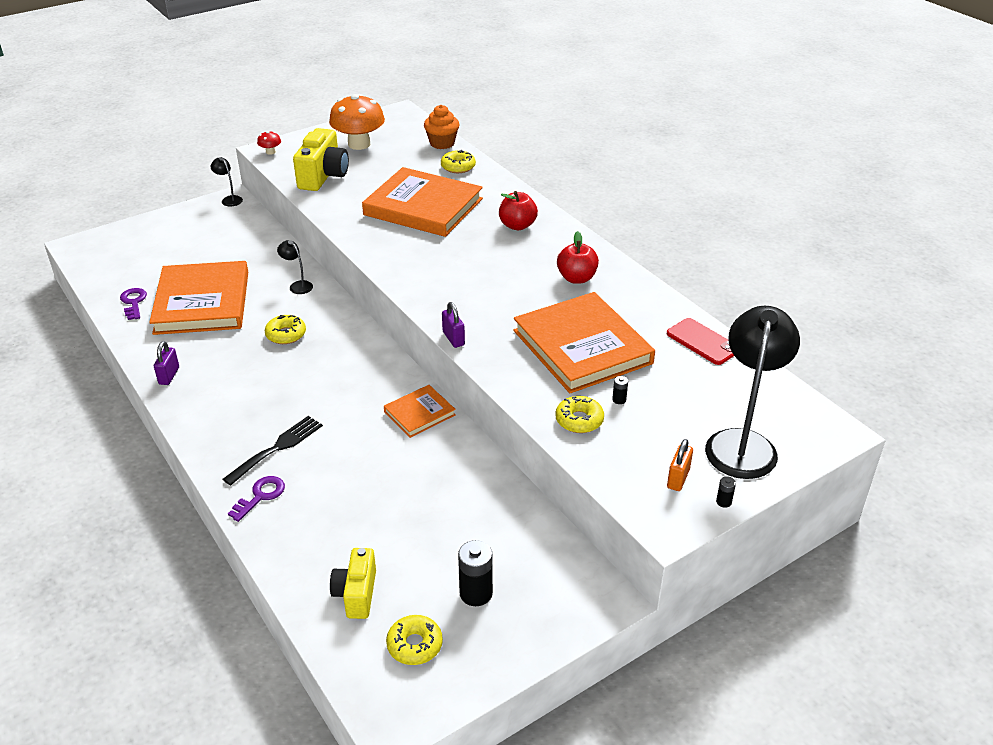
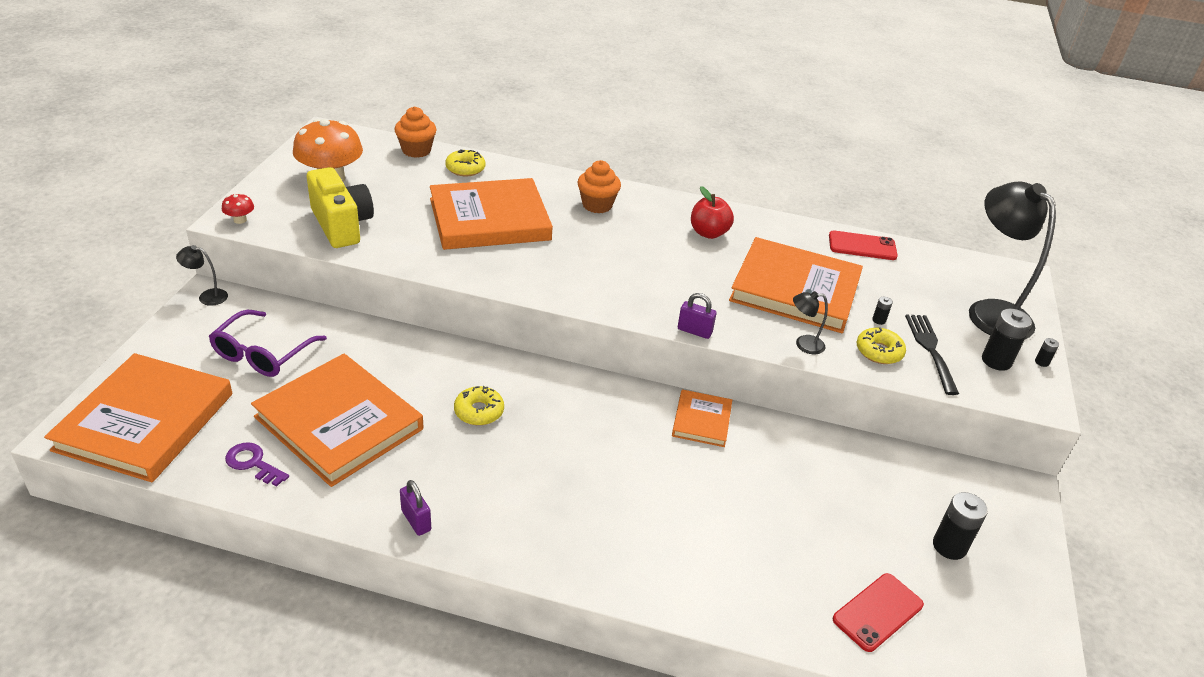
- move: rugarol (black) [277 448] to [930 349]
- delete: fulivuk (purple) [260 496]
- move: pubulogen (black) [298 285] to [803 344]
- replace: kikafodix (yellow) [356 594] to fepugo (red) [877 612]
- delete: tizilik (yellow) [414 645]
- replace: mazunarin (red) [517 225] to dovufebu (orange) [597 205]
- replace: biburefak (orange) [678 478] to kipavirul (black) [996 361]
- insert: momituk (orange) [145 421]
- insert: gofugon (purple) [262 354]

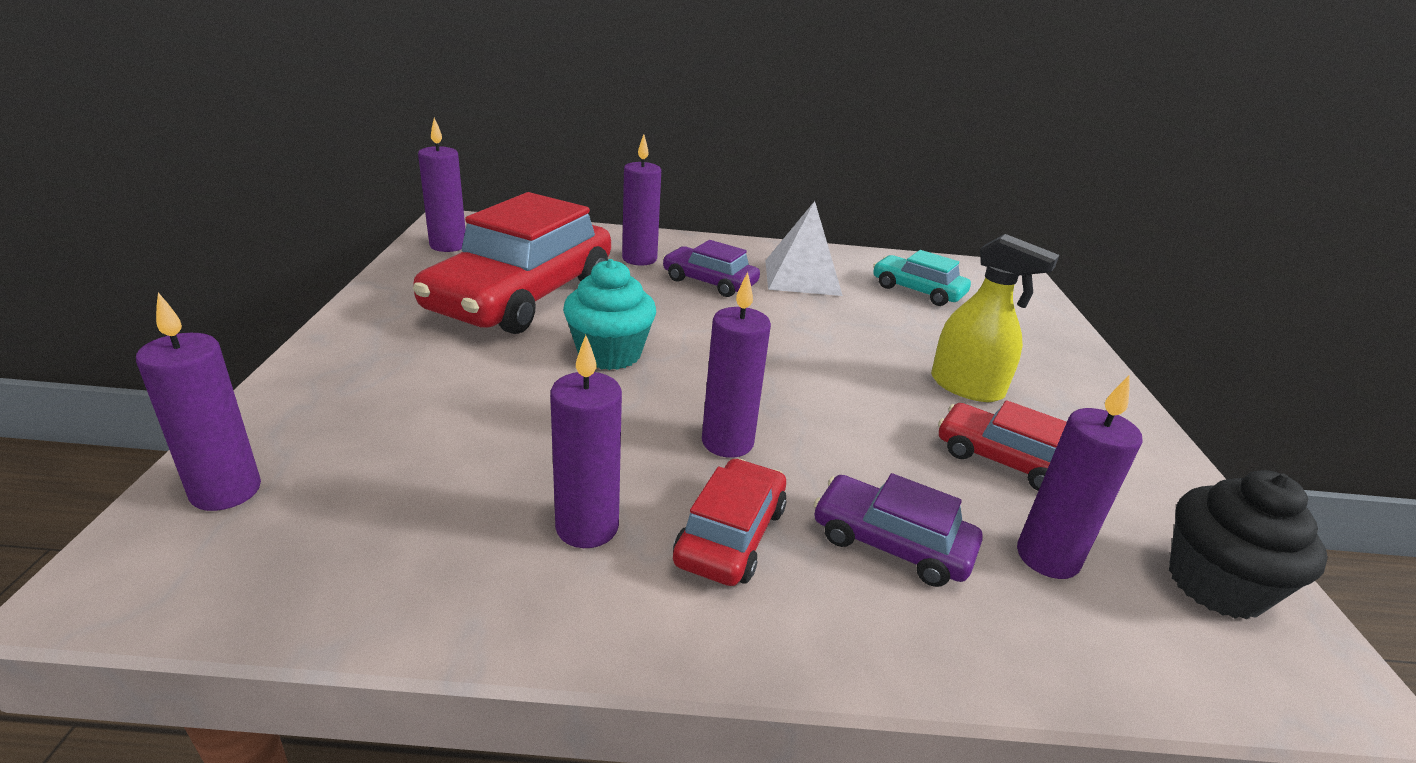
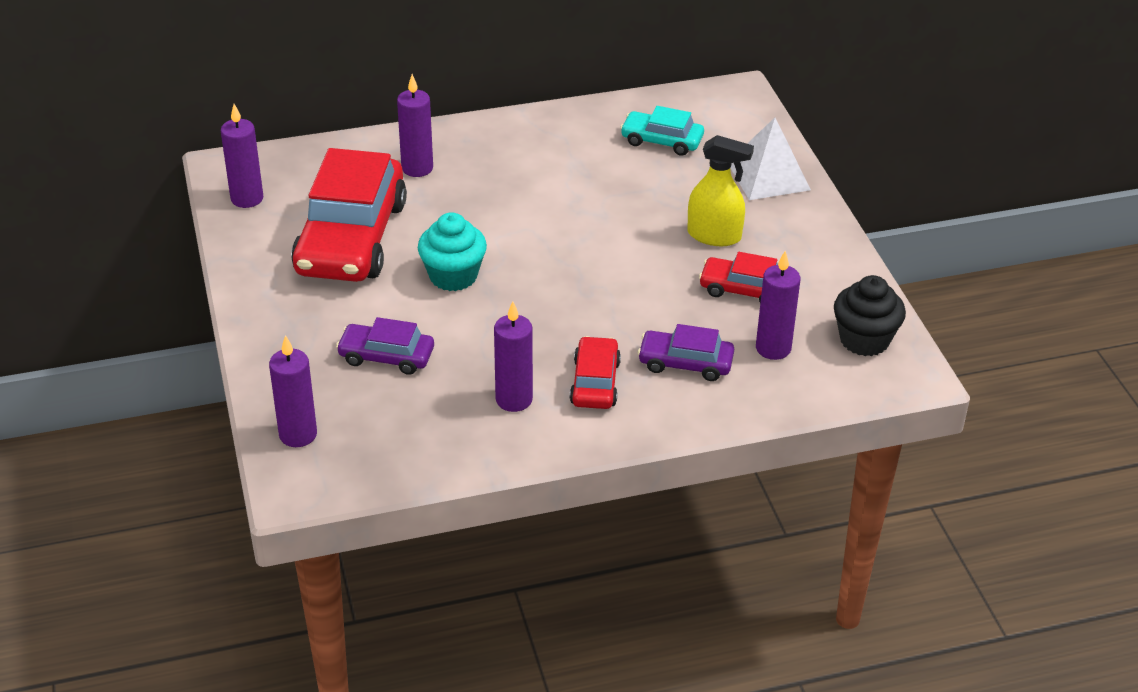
- move: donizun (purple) [709 282] to [386 356]
- delete: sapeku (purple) [727 442]
- move: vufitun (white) [802 277] to [768 176]

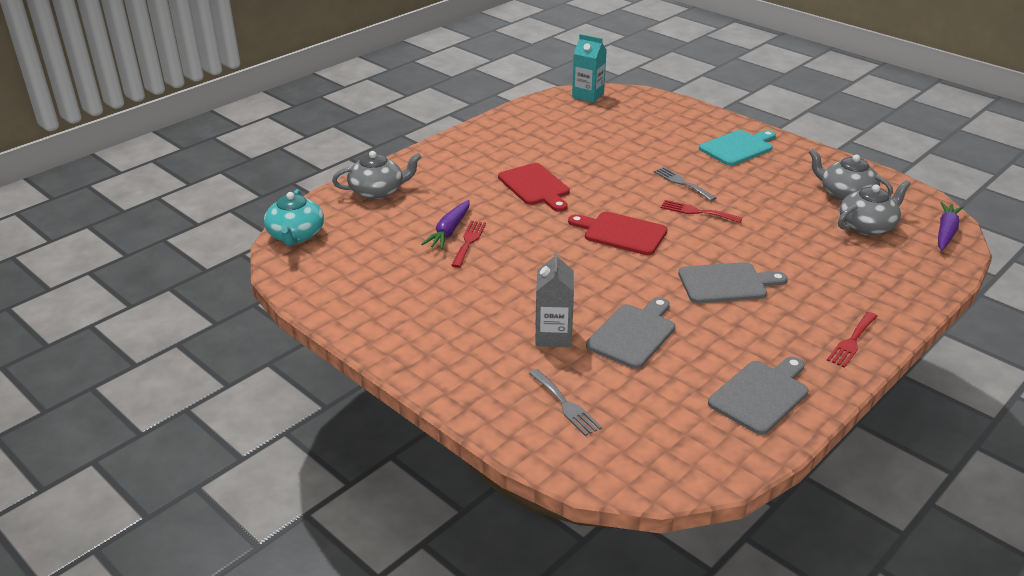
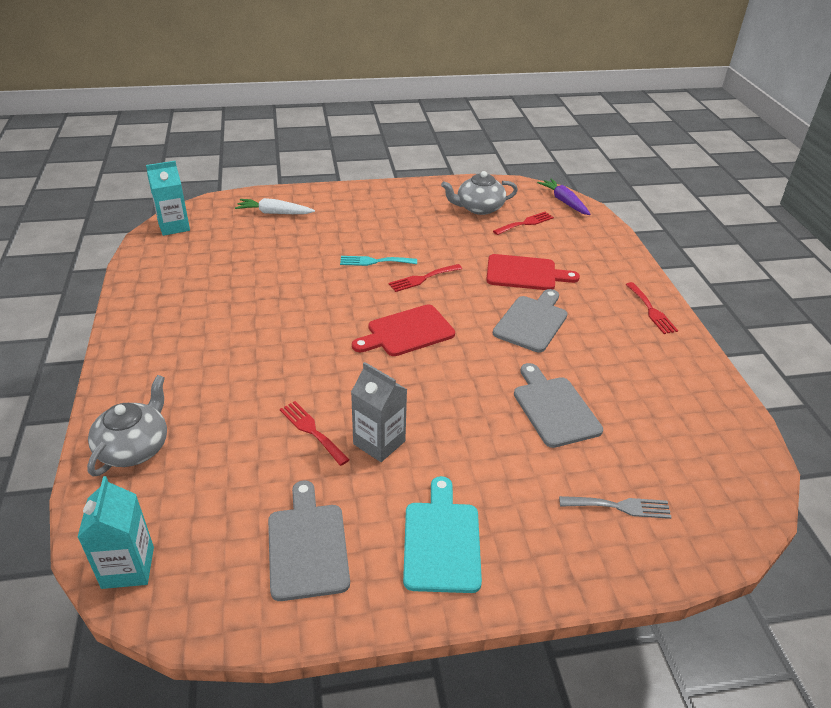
- replace: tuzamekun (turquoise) [296 235] to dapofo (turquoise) [128 567]
- delete: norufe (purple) [449 231]
- move: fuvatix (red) [535 186] to [525 273]
- move: dapofo (grey) [553 336] to [379 442]
- recolor: rugarol (grey) [682 183] to rugarol (turquoise) [374 261]
- move: fuvatix (turquoise) [738 147] to [441 541]
- move: fuvatix (grey) [761 395] to [307 546]
- replace: tuzamekun (grey) [867 226] to rugarol (red) [525 223]
- insert: norufe (white) [274 213]

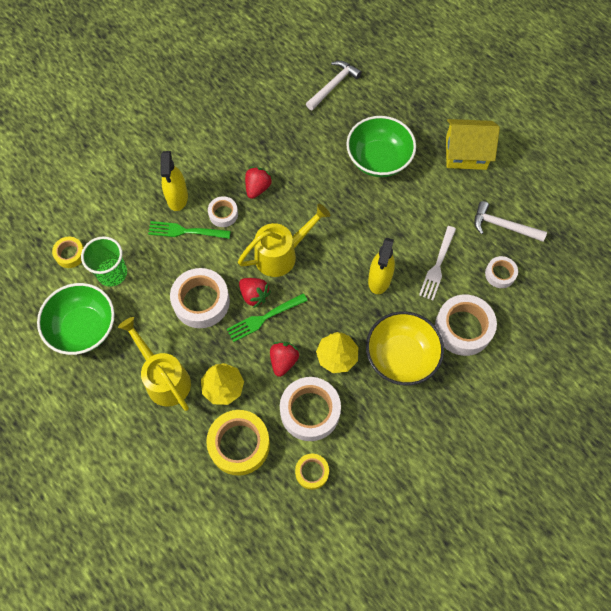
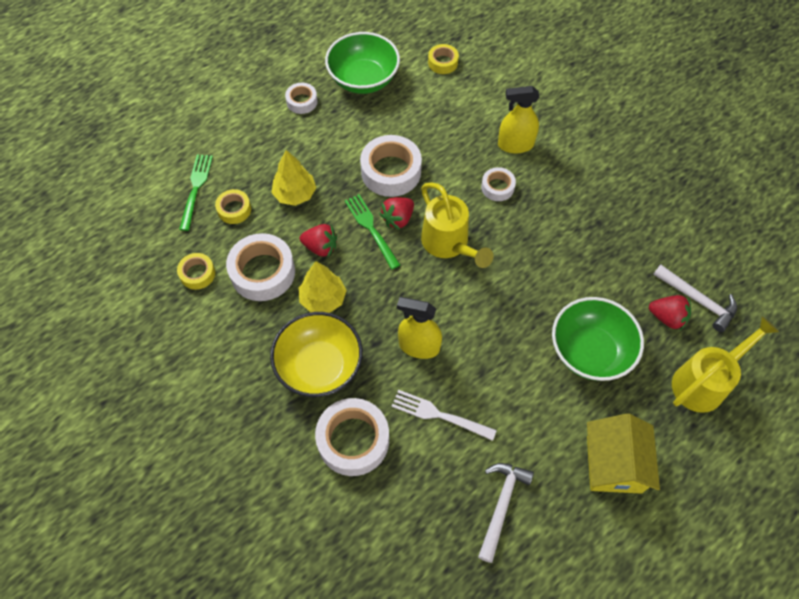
- delete: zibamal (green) [112 273]
- move: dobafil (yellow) [164 378] to [704 382]
- move: rugarol (green) [185 231] to [196 188]
- resize: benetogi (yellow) [239 444] = [234 209] x0.54
- move: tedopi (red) [257 188] to [667 317]
- move: benetogi (white) [500 274] to [302 101]

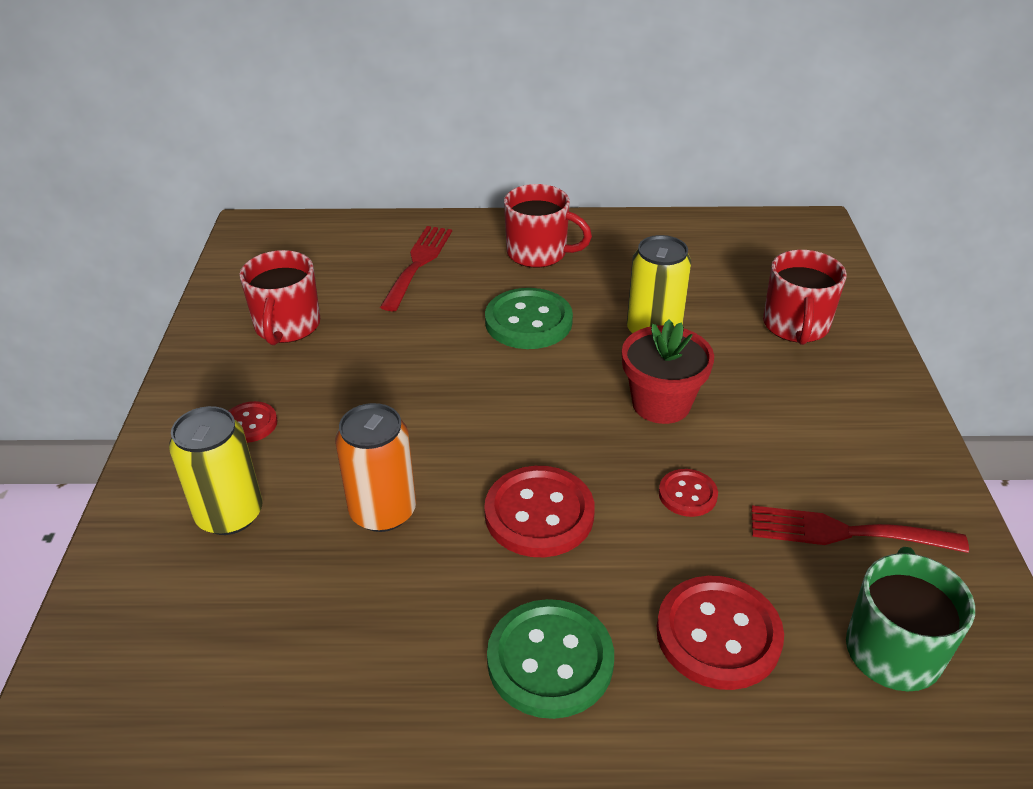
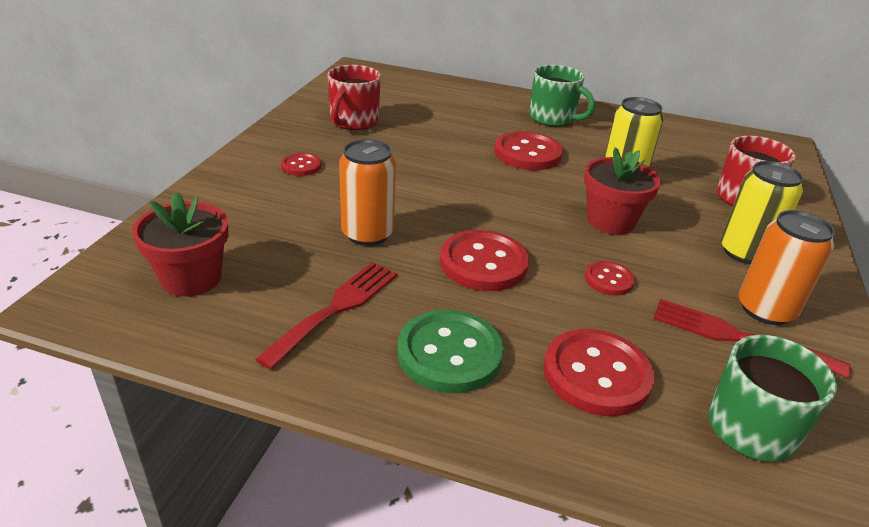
- move: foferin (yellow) [230 514] to [744 252]
- move: rugarol (red) [418 263] to [336 308]
- recolor: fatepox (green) [528 321] to fatepox (red) [527 153]
- recolor: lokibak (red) [539 253] to lokibak (green) [553 118]
- insert: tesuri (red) [191 278]
- insert: foferin (orange) [765 310]

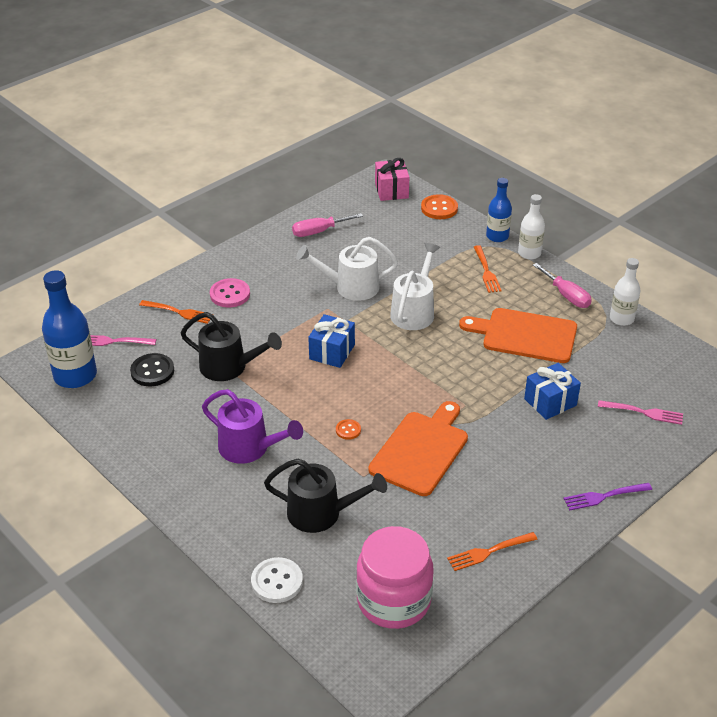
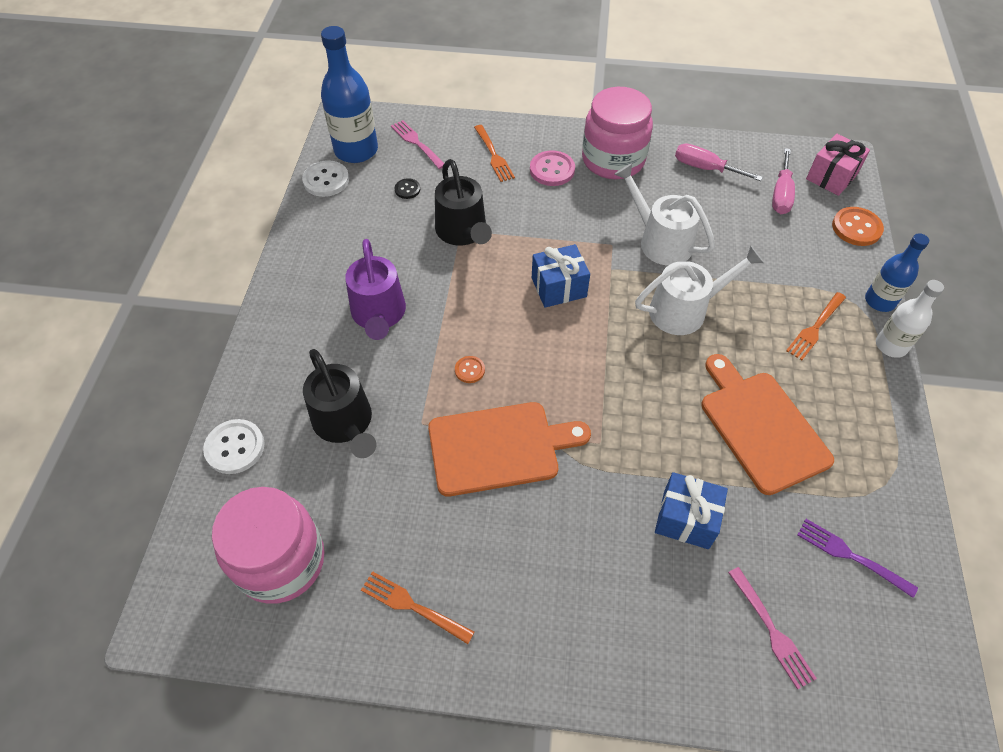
- resize: fatepox (black) [152 371] = [407 189] x0.56
- move: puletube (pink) [566 295] to [781 194]
- move: rugarol (purple) [605 496] to [851 556]
- delete: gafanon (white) [621 319]
- insert: fatepox (white) [326 180]
- insert: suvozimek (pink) [613 160]

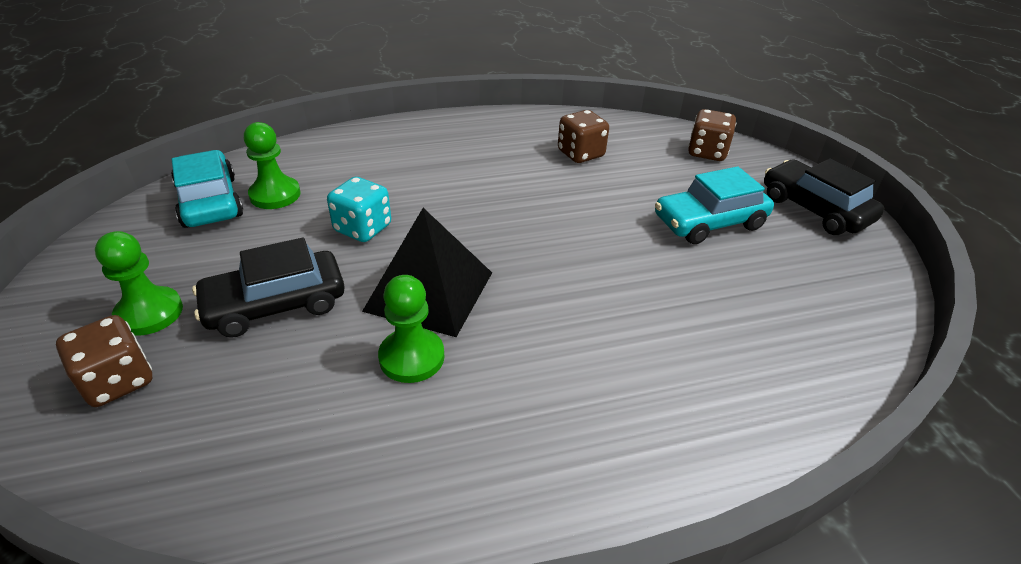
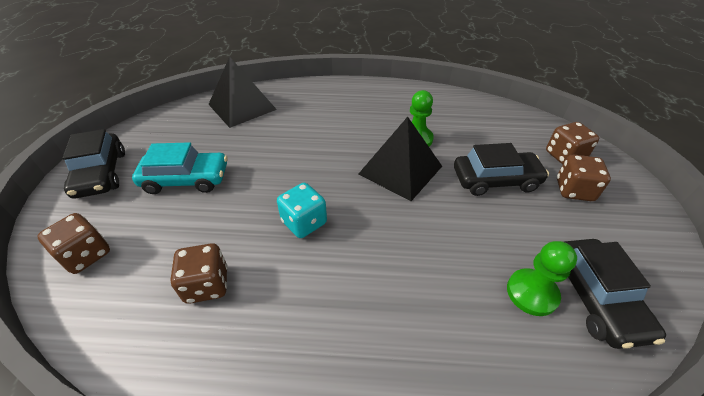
- replace: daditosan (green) [149 313] to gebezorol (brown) [574 190]
- recolor: donizun (turquoise) [210 201] to donizun (black) [595 298]
- move: gebezorol (turquoise) [363 228] to [304 222]
- insert: vufitun (black) [242 106]

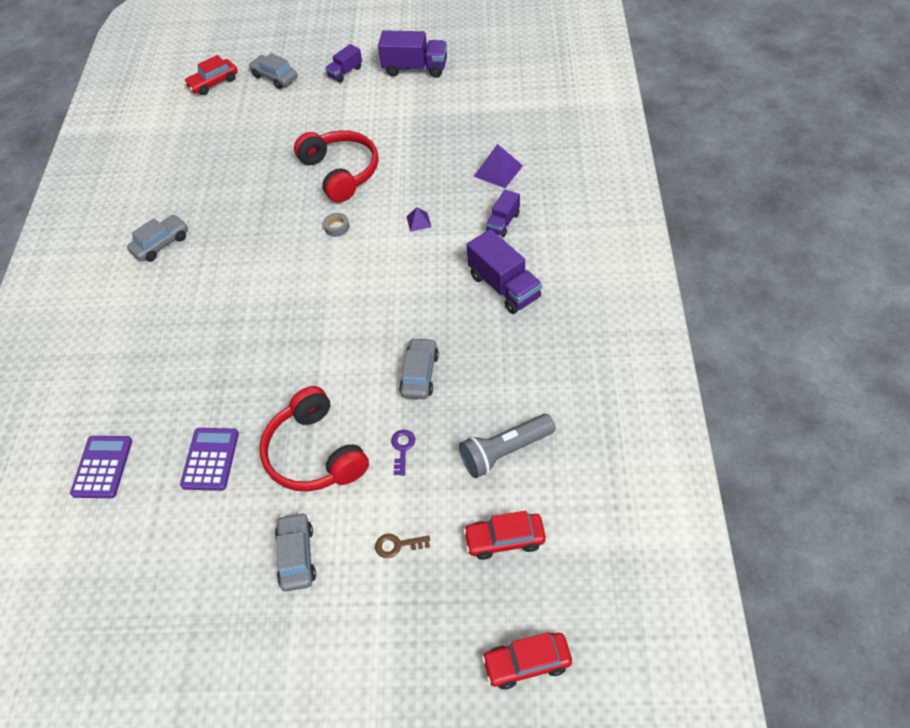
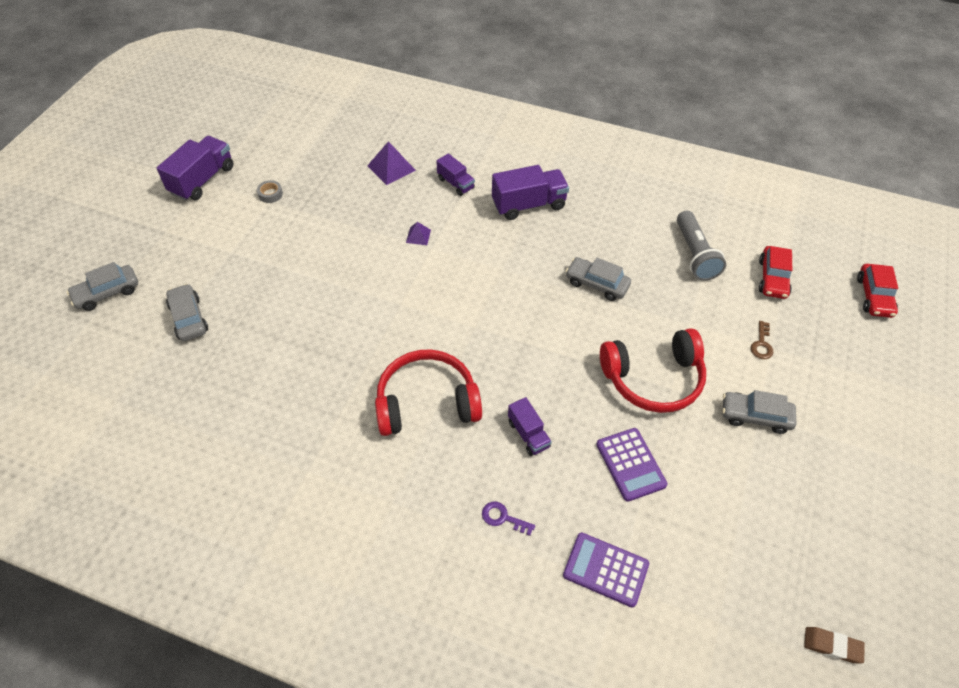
- move: donizun (grey) [161 244] to [188 318]
- rotate: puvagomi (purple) [210 459] = [631 464] 135 degrees counterclockwise
- delete: donizun (red) [213 83]
- move: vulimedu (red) [341 172] to [427 402]
- move: benetogi (grey) [337 227] to [270 194]
- move: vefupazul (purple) [345 72] to [528 434]
- move: fulivuk (purple) [402 448] to [503 518]
- insert: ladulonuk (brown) [832 646]

